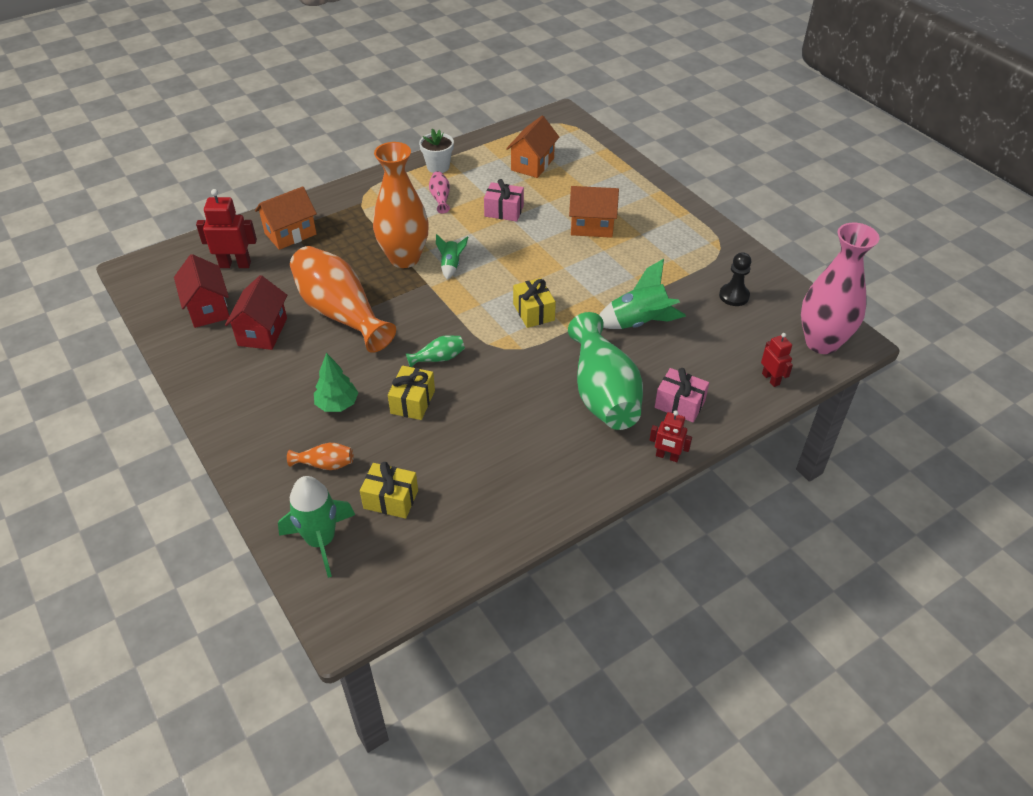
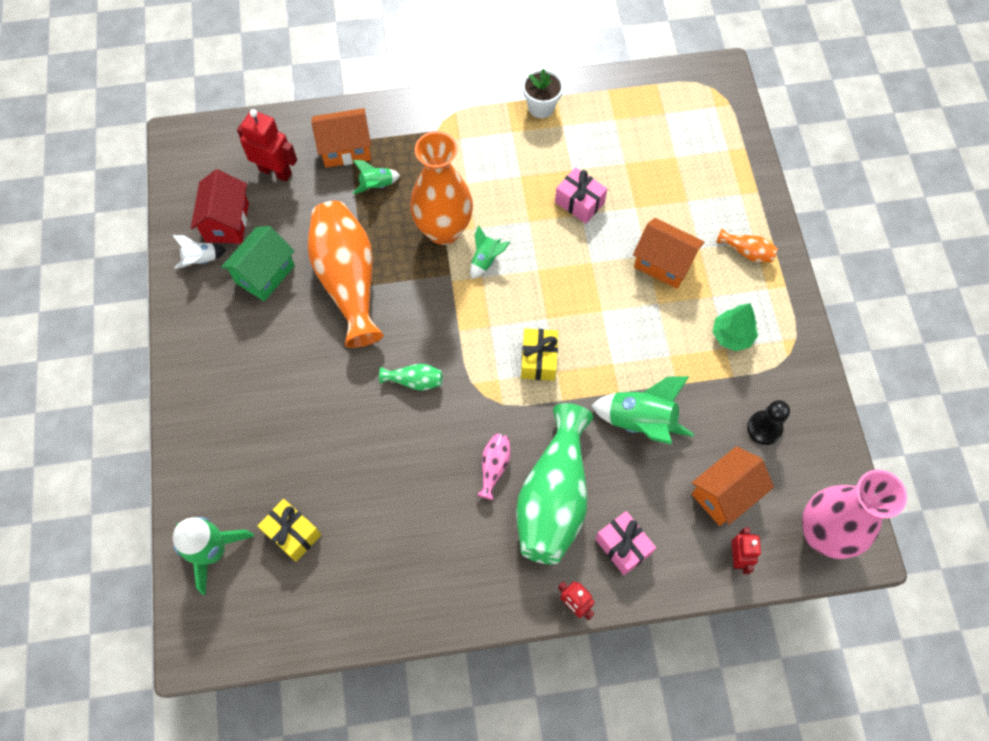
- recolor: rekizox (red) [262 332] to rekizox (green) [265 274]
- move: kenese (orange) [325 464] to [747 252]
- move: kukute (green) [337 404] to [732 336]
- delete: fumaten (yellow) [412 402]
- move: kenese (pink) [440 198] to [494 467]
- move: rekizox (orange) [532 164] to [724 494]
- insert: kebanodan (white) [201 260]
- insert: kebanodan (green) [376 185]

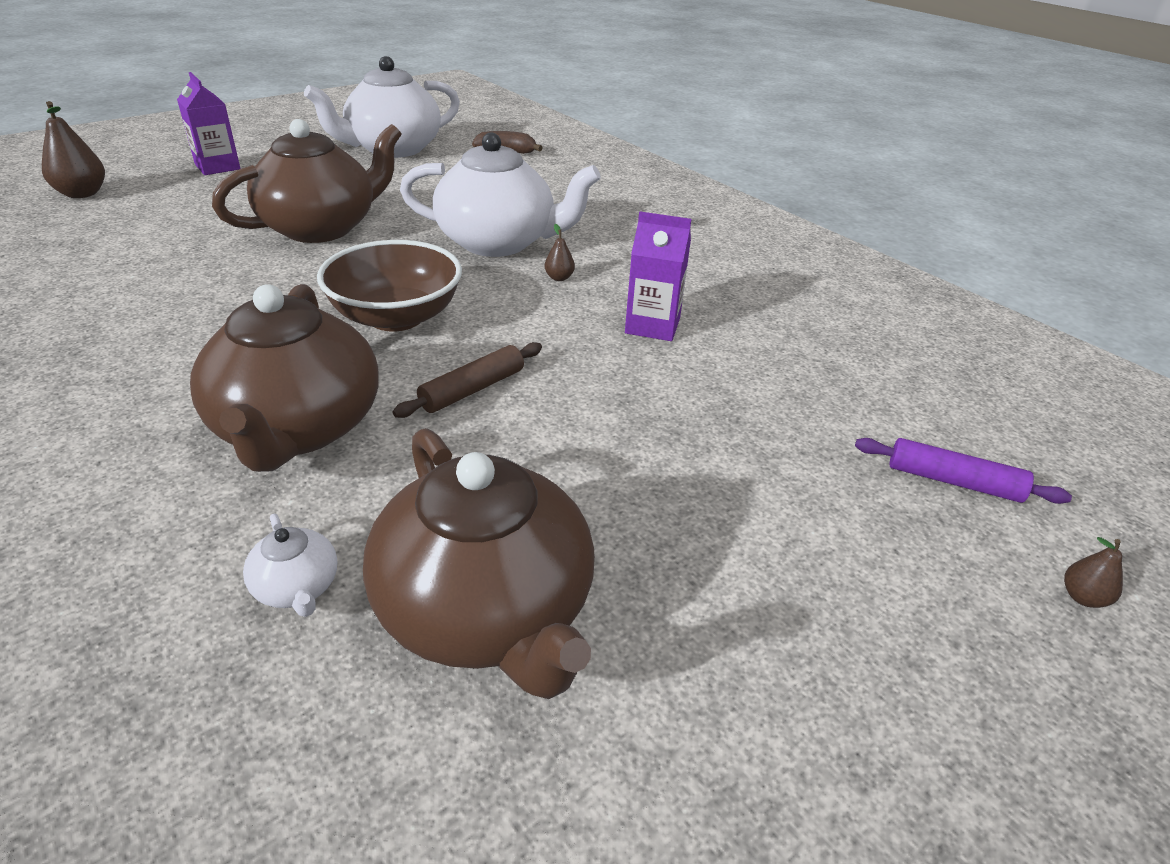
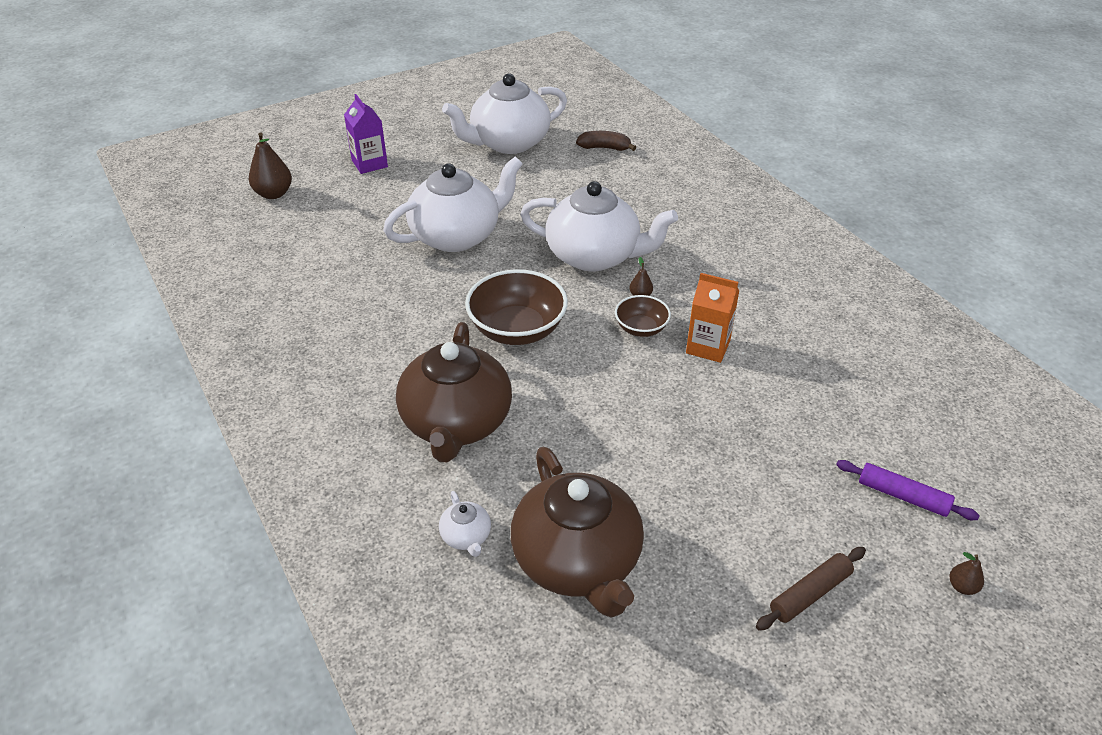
- recolor: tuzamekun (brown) [321 228] to tuzamekun (white) [457 236]
- move: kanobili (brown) [472 389] to [810 593]
- recolor: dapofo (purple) [652 325] to dapofo (orange) [708 347]
- insert: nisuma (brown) [641 328]

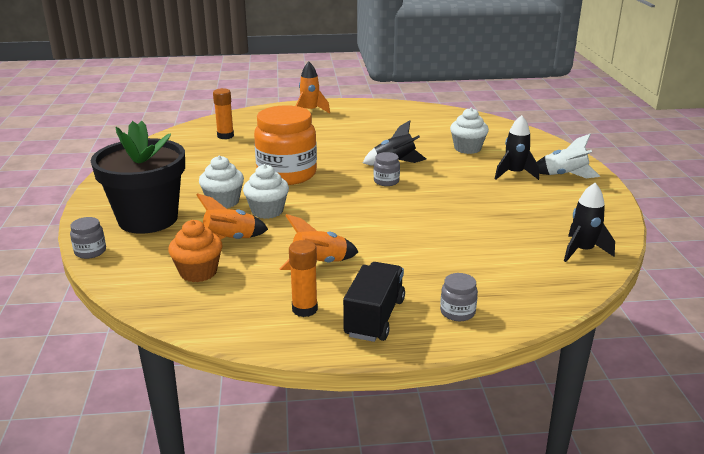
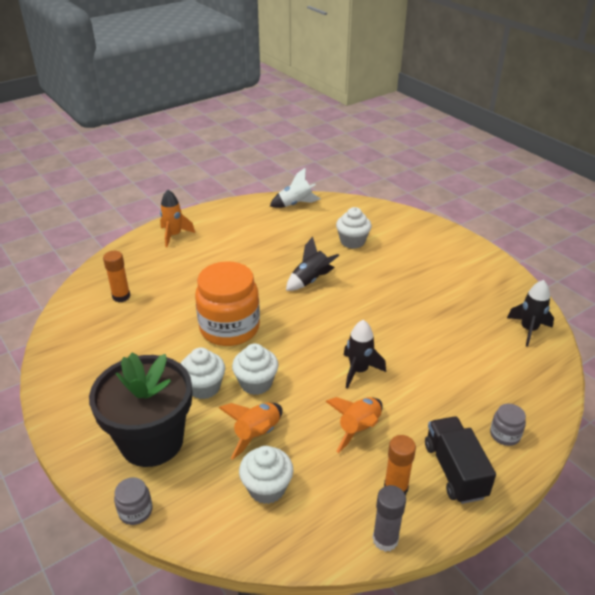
- recolor: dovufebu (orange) [198 272] to dovufebu (white) [267 488]
- delete: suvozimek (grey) [386 181]
- move: kebanodan (black) [514 174] to [359 371]
- move: kebanodan (white) [564 175] to [295 204]
- insert: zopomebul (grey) [385 539]

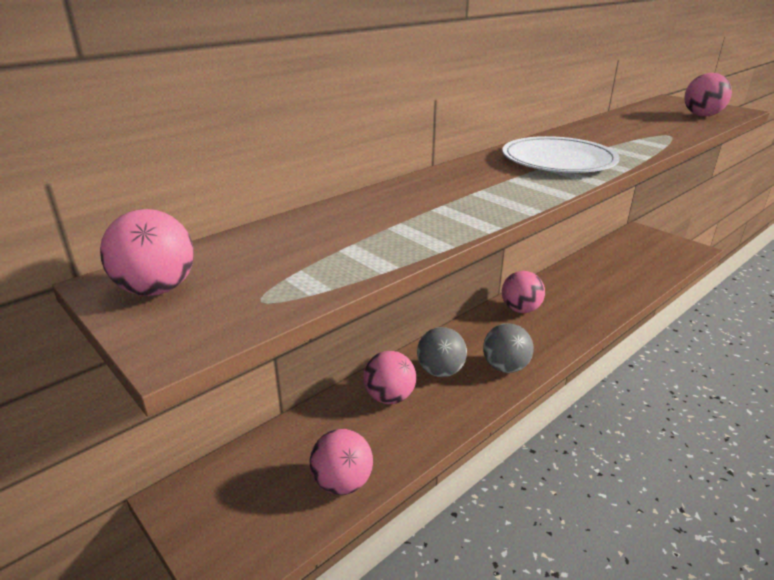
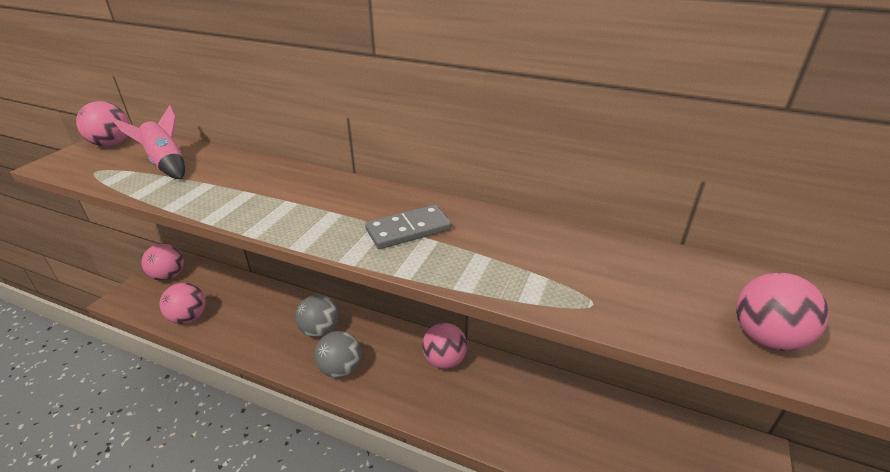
- move: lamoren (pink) [389 397] to [168 276]
- replace: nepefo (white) [558 160] to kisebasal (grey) [408 230]
- insert: kebanodan (pink) [166 164]

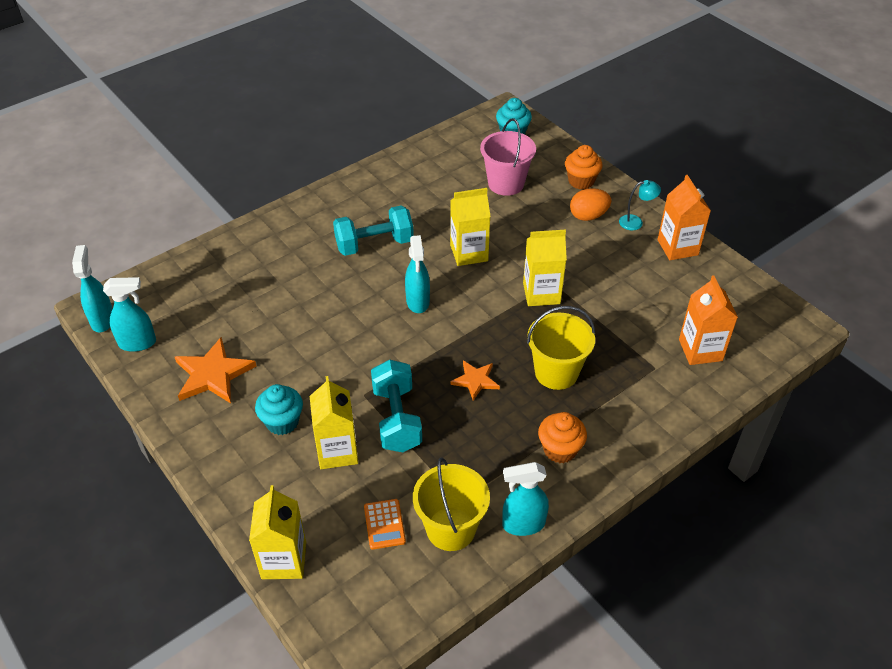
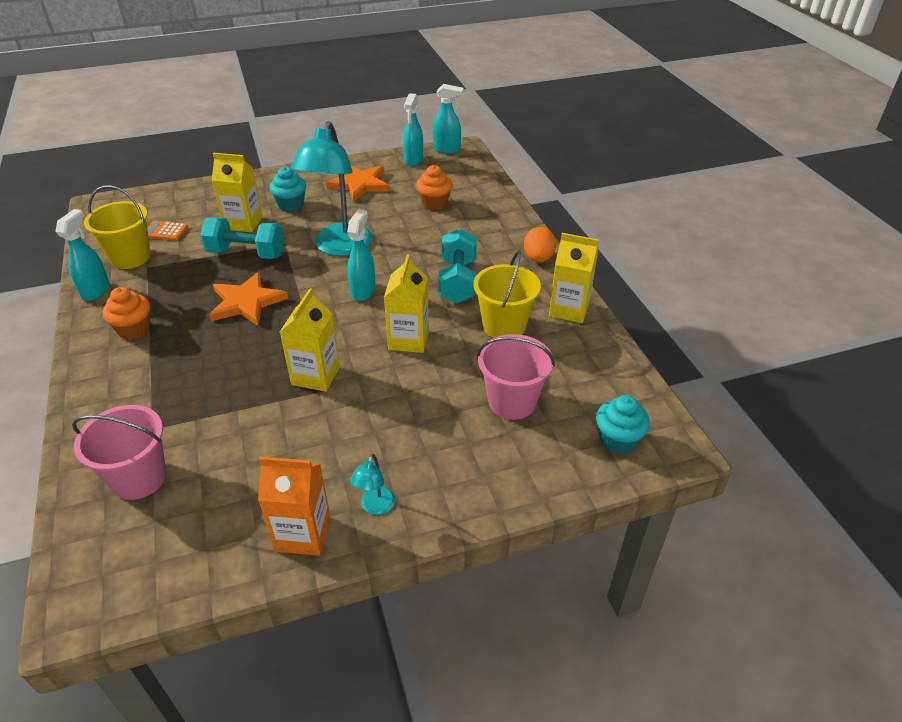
- move: dapofo (yellow) [284 560] to [569 309]
- rotate: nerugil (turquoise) [418 302] = [363 291] 90 degrees clockwise
- resize: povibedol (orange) [475 380] = [246 302] x1.68
- move: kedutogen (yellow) [556 372] to [504 326]
- move: dovufebu (orange) [581 181] to [434 203]
- move: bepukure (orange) [588 216] to [538 258]
- replace: dapofo (orange) [700 350] to kedutogen (pink) [139 478]
- insert: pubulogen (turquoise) [339 247]

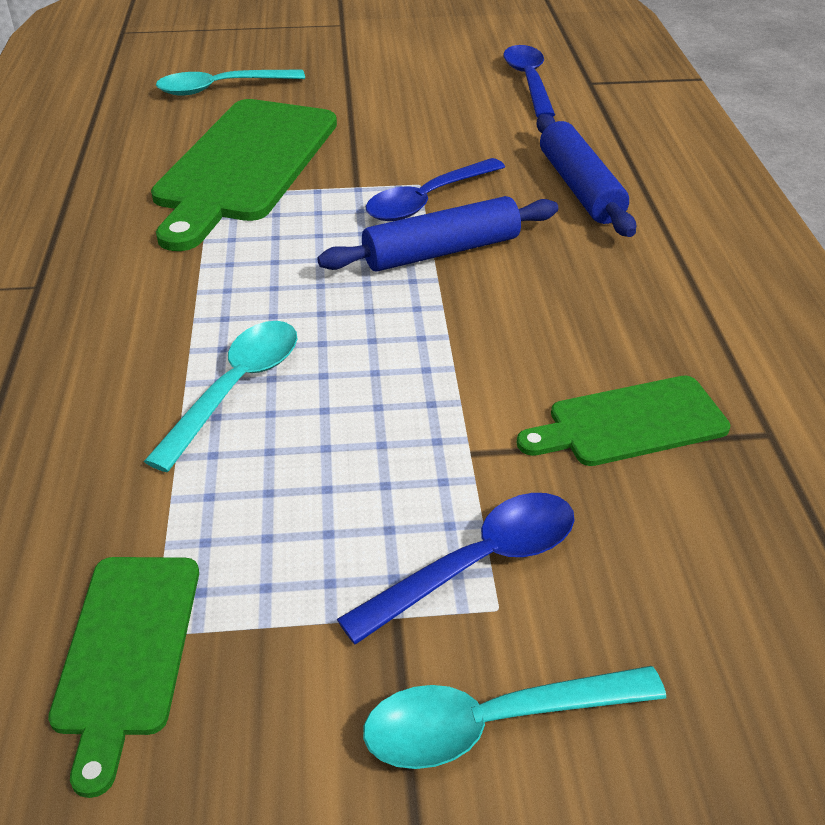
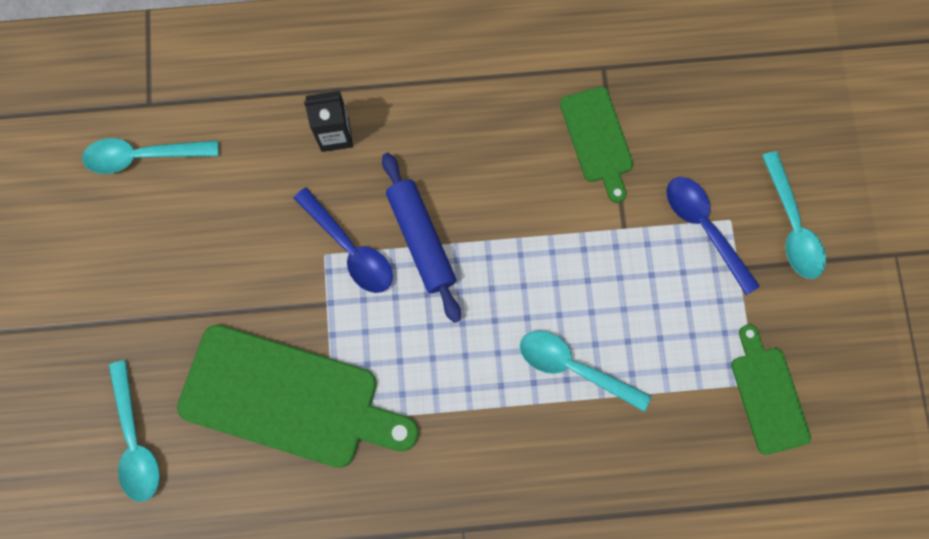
- rotate: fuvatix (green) [127 652] = [768 395] 105 degrees counterclockwise
- recolor: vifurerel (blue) [528 81] to vifurerel (turquoise) [143 156]
- replace: kanobili (blue) [580 188] to dapofo (black) [335 135]

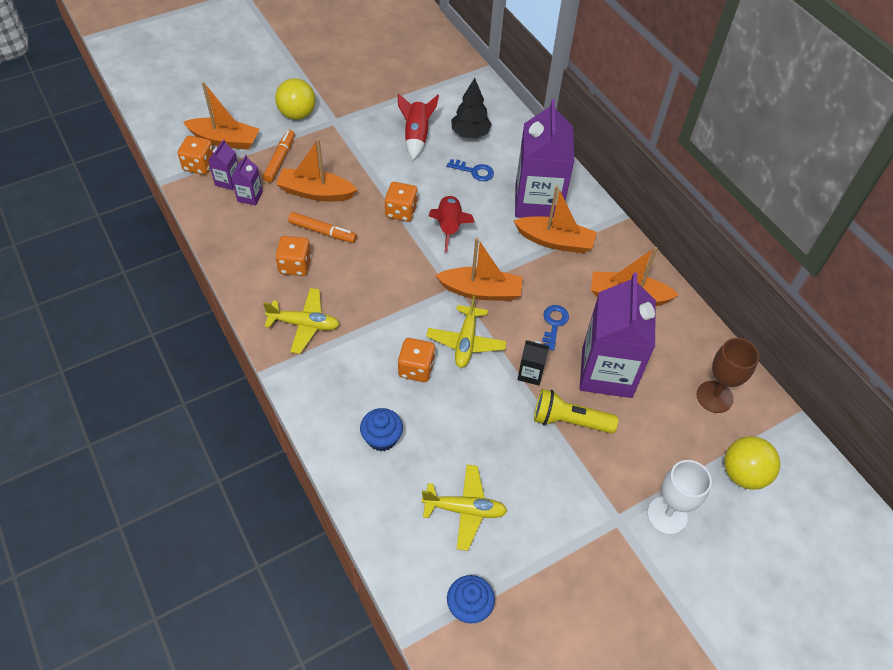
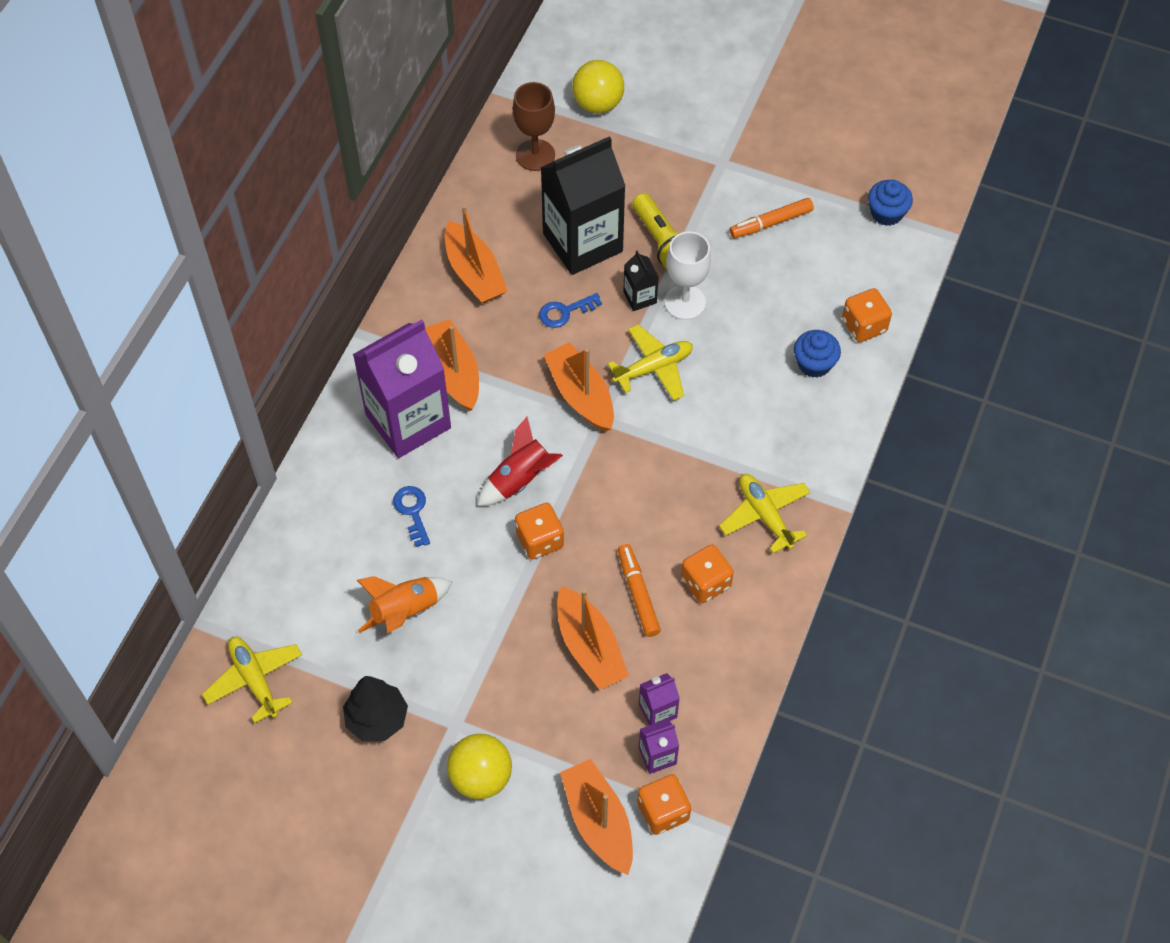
- move: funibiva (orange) [280 160] to [770 223]
- recolor: kebanodan (red) [416 137] to kebanodan (orange) [405 611]
- move: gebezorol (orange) [416 369] to [864 326]
- move: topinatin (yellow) [465 510] to [255 680]
- move: kukute (black) [470 134] to [377 719]
- recolor: dapofo (purple) [607 372] to dapofo (black) [582 242]
- move: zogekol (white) [667 515] to [685 302]

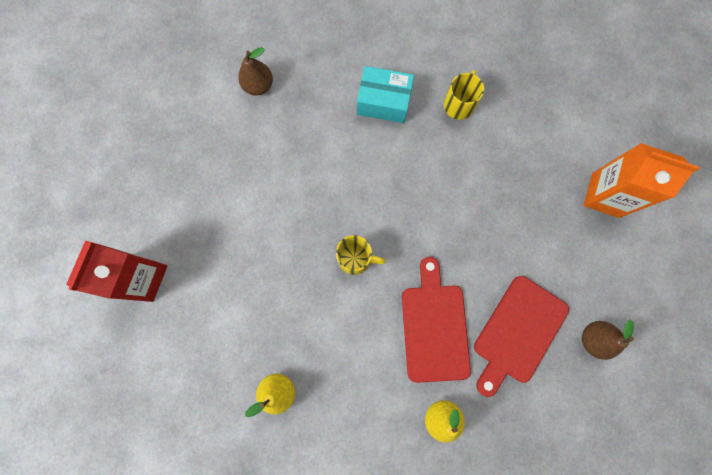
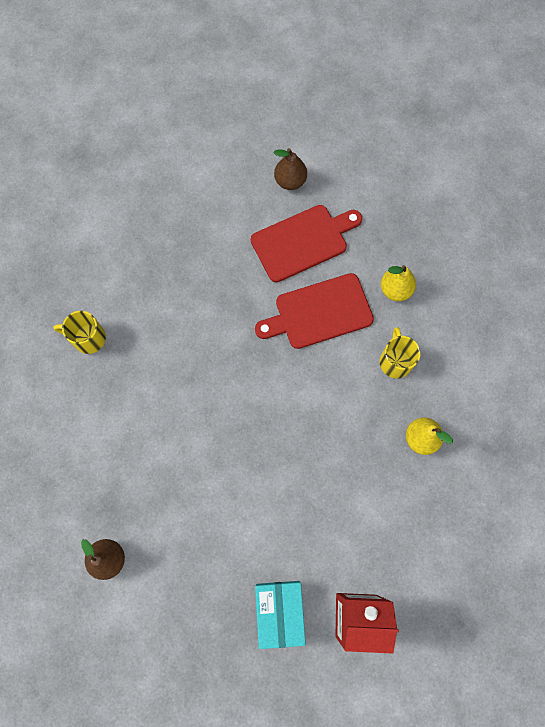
- move: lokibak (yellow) [355 258] to [395 361]
- move: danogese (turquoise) [383 102] to [279 612]
- rotate: fuvatix (red) [518 332] = [303 241] 45 degrees counterclockwise
- delete: dapofo (orange) [605 195]

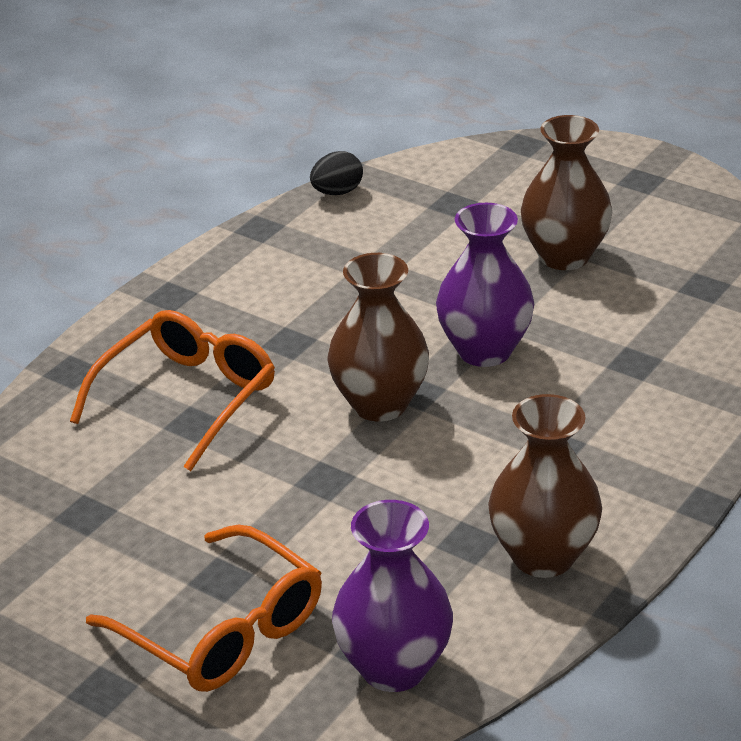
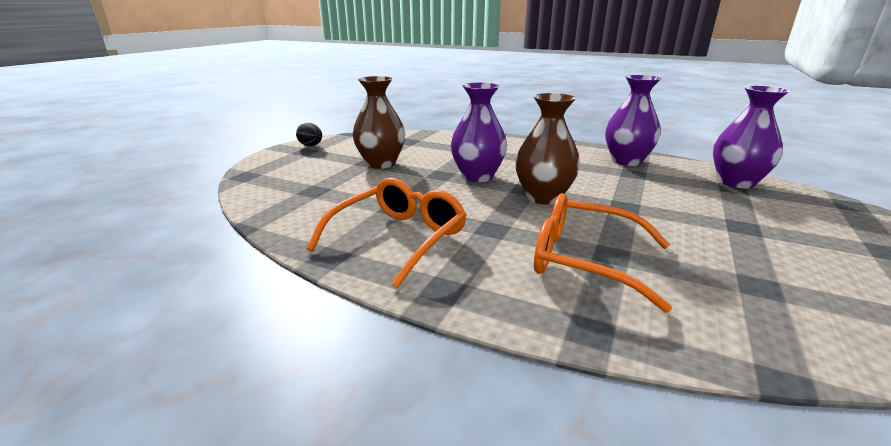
- move: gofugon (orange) [223 631] to [399 238]
- move: bepukure (black) [337 192] to [311 146]
- recolor: kenese (brown) [543 556] to kenese (purple) [626 161]

